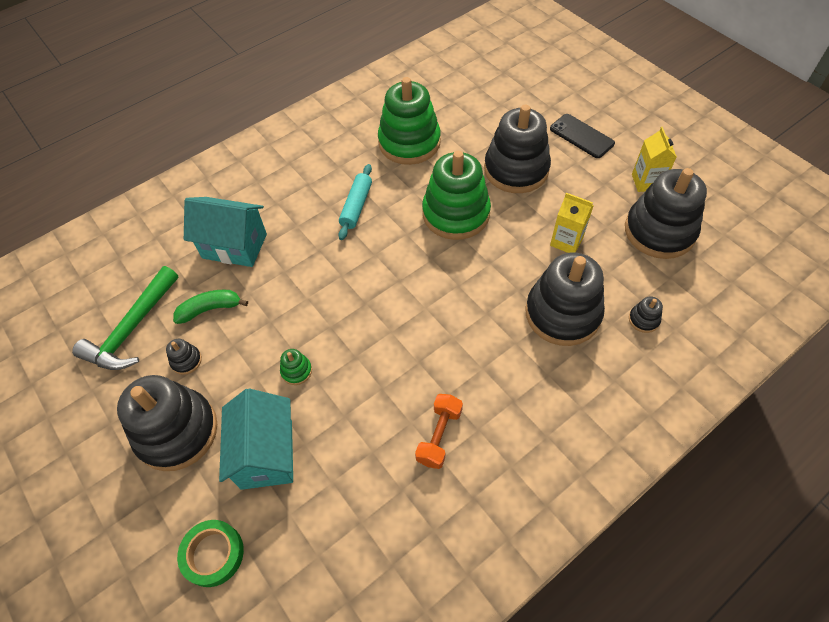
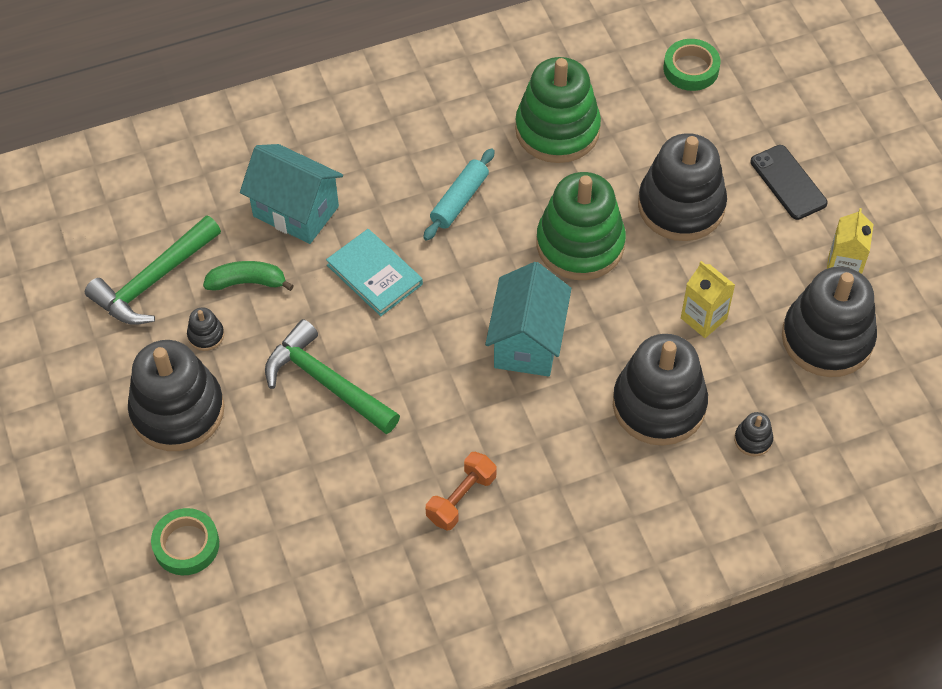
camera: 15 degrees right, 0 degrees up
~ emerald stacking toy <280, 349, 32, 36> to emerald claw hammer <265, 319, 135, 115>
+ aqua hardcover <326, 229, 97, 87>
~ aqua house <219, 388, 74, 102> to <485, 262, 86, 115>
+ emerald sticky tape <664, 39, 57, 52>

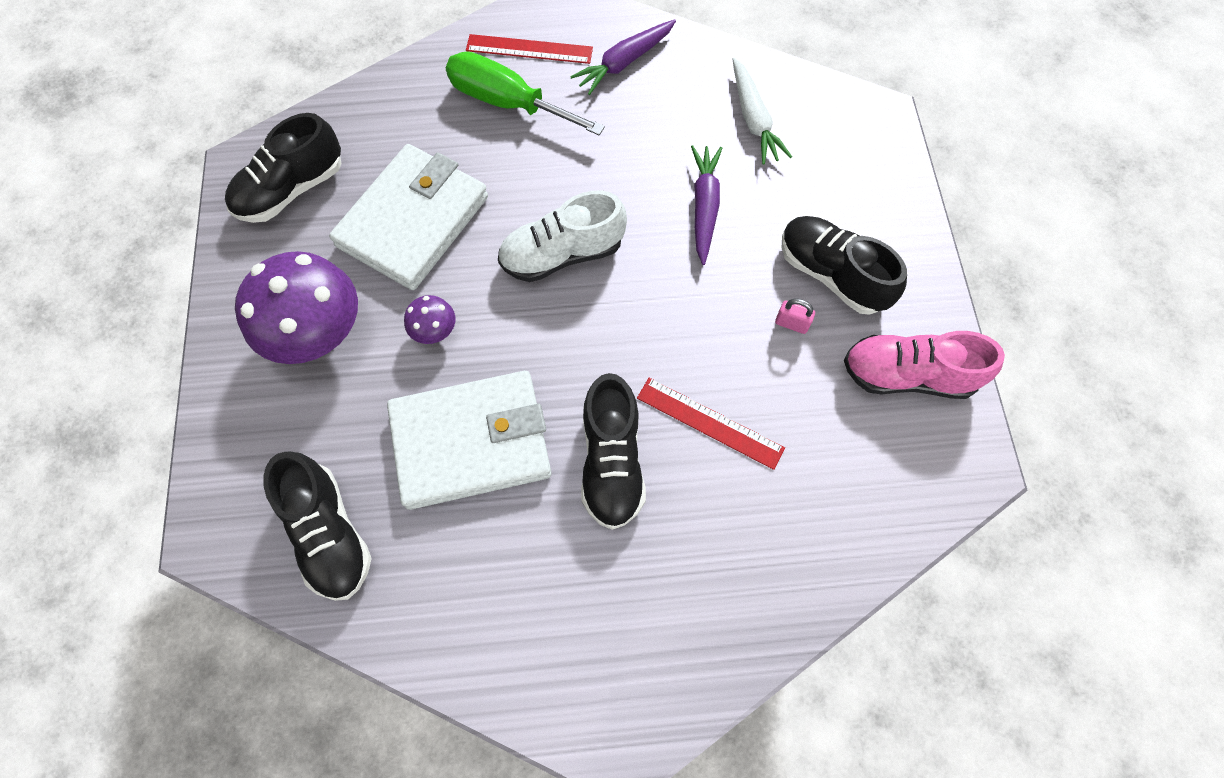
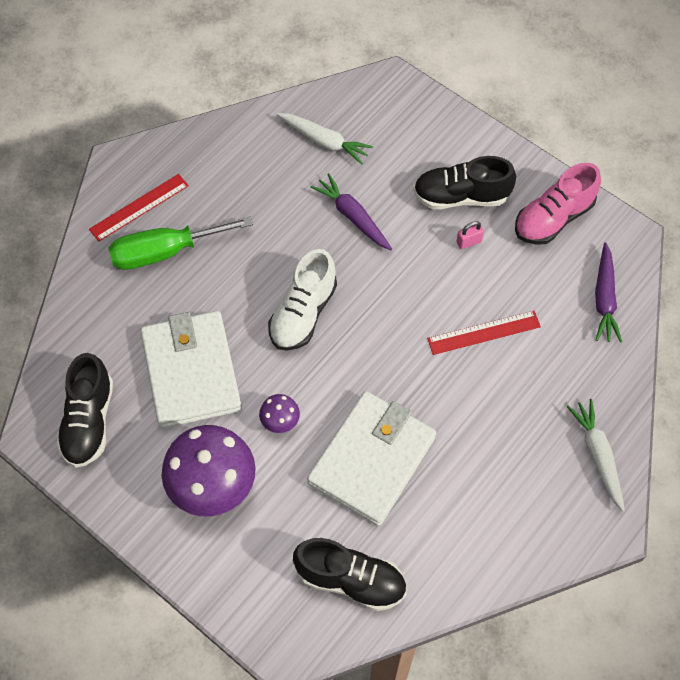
camera: 45 degrees left, 5 degrees down
+ pure white toy carrot <567, 399, 58, 113>
~ royal purple toy carrot <570, 19, 106, 76> to <595, 242, 27, 100>
- black sneaker <581, 373, 65, 157>

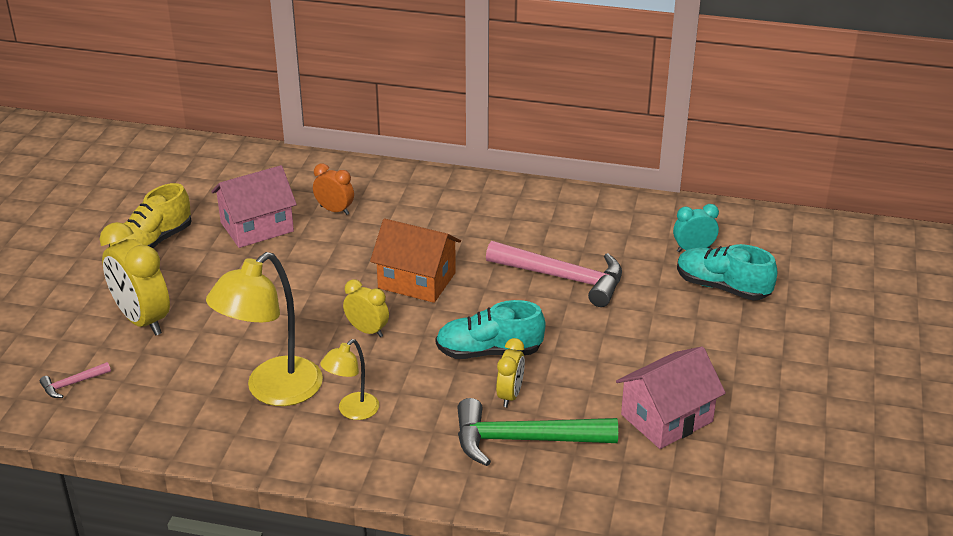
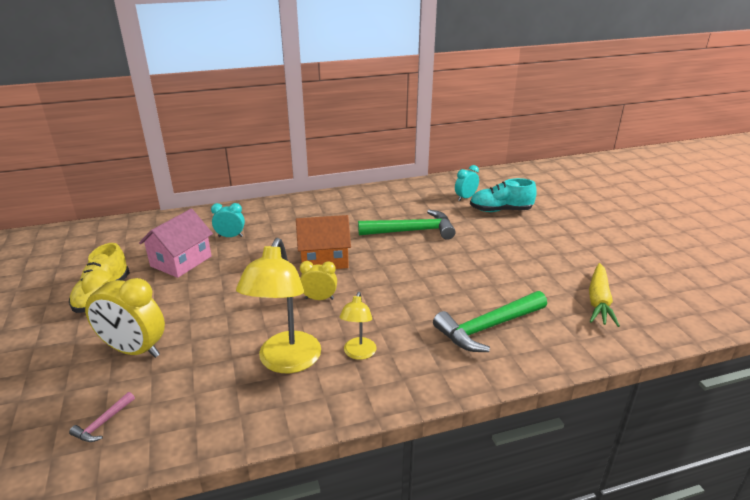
camera: 30 degrees left, 5 degrees down
~ orange alarm clock <313, 163, 41, 52> to aqua alarm clock <211, 203, 34, 34>
~ pink claw hammer <486, 241, 136, 66> to emerald claw hammer <358, 210, 98, 30>
+ bright yellow toy carrot <589, 263, 31, 64>
- aqua sneaker <436, 300, 109, 59>
- bright yellow alarm clock <496, 338, 29, 69>
- pink house <616, 347, 110, 102>

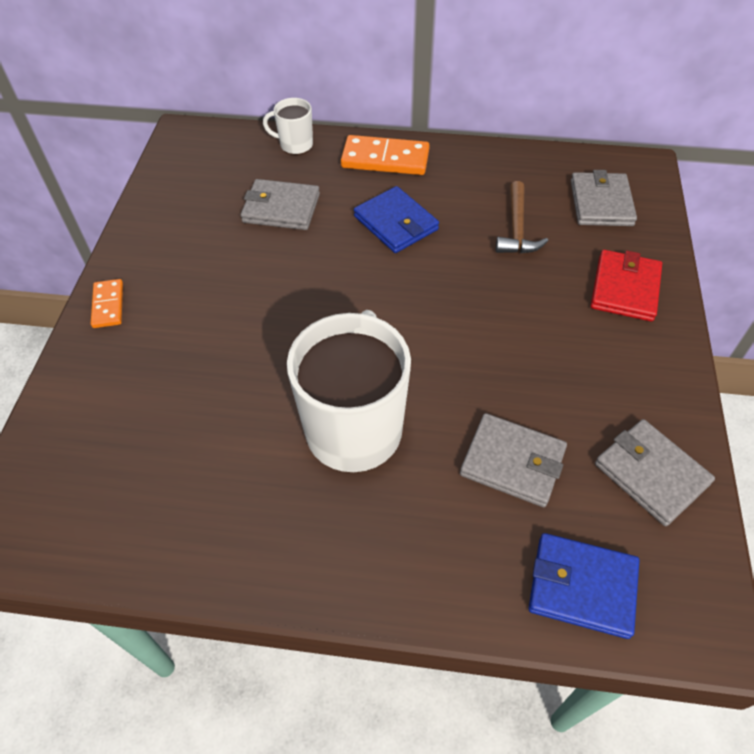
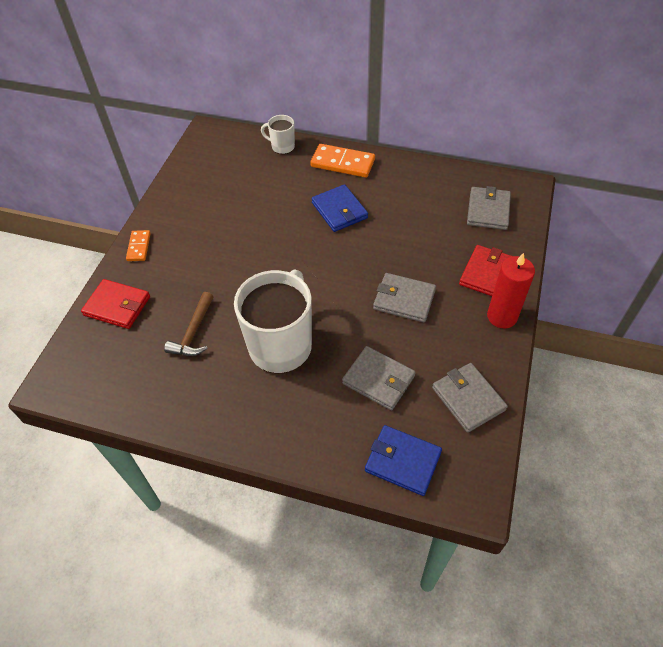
camera: 10 degrees right, 0 degrees up
+ crimson card wallet <81, 279, 69, 50>
~ dark brown claw hammer <496, 181, 52, 72> to <164, 292, 50, 64>
~ grey card wallet <241, 179, 79, 51> to <373, 273, 63, 49>
+ crimson wax candle <487, 253, 48, 75>

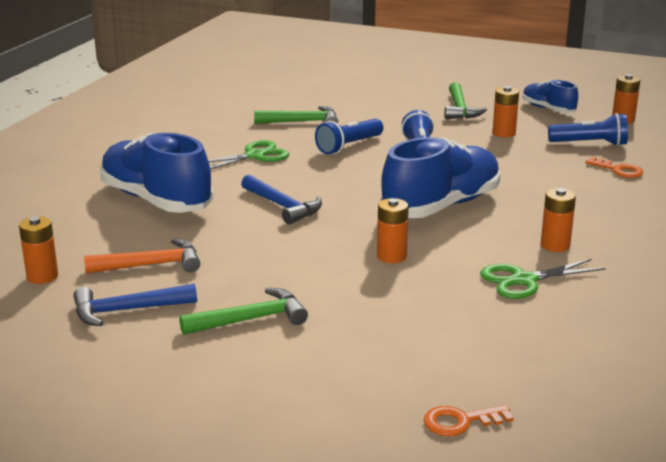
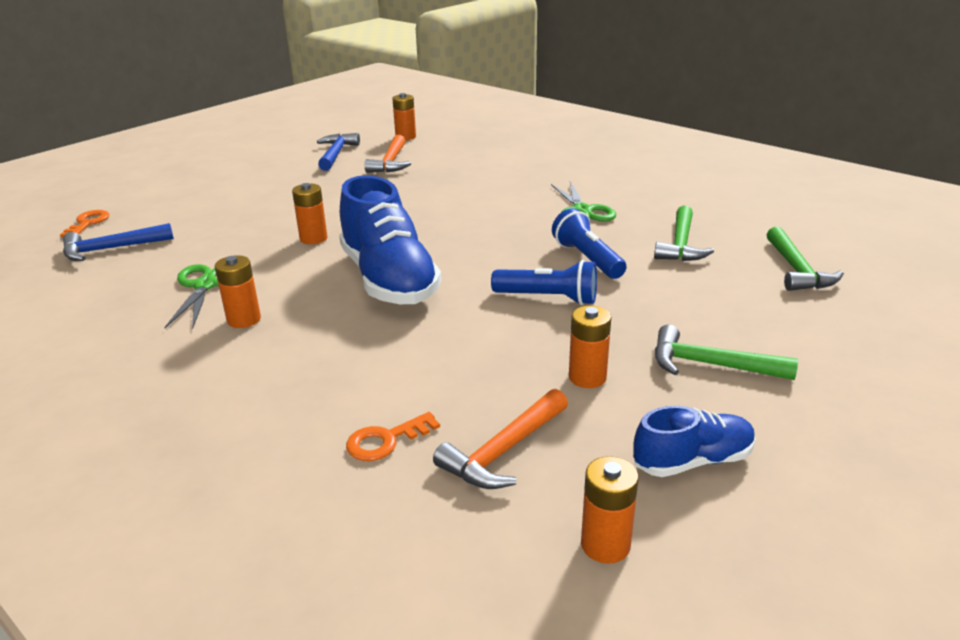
camera: 110 degrees right, 5 degrees up
~ blue claw hammer <241, 175, 81, 49> to <63, 223, 111, 38>
~ blue torch <548, 113, 80, 33> to orange claw hammer <433, 389, 135, 100>
~ emerald claw hammer <179, 288, 129, 47> to <767, 227, 77, 64>
- blue sneaker <100, 133, 113, 80>

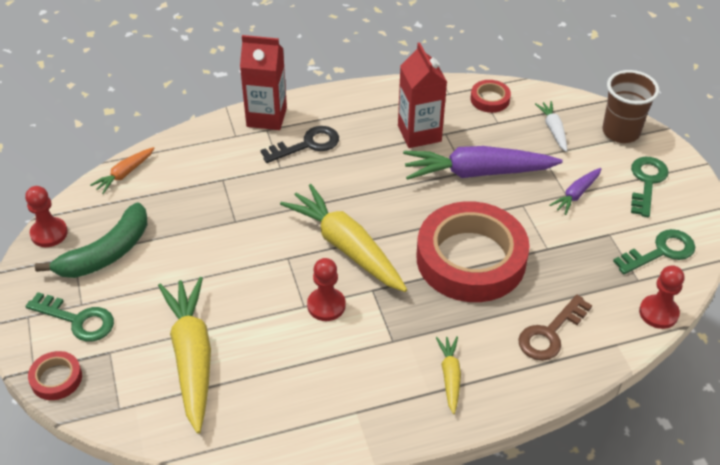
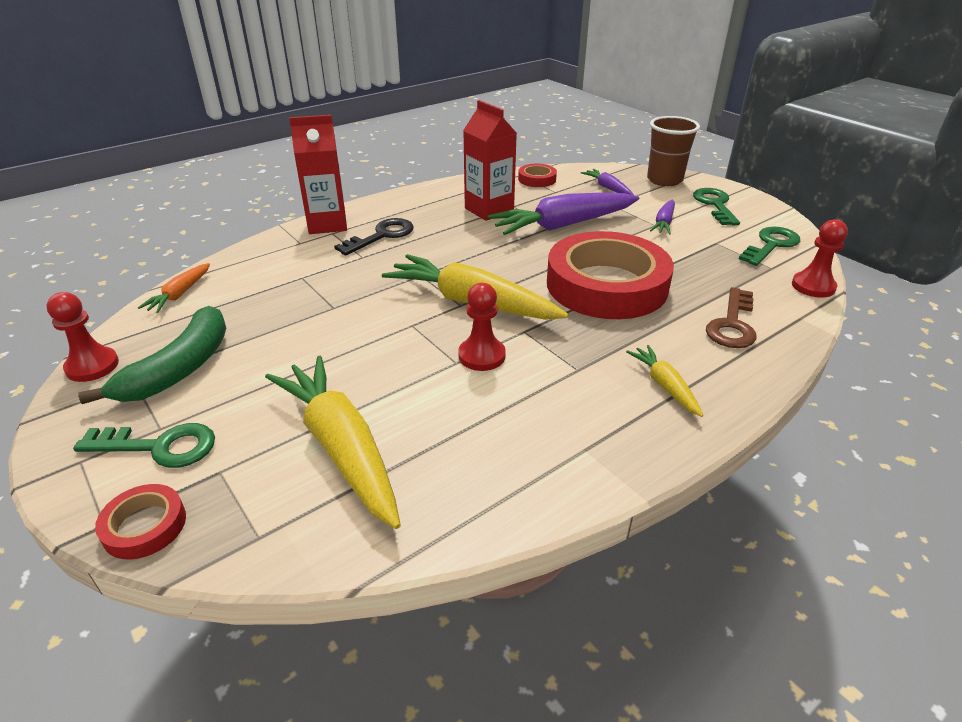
camera: 20 degrees left, 10 degrees down
~ pure white toy carrot <535, 101, 32, 51> to royal purple toy carrot <581, 169, 53, 26>

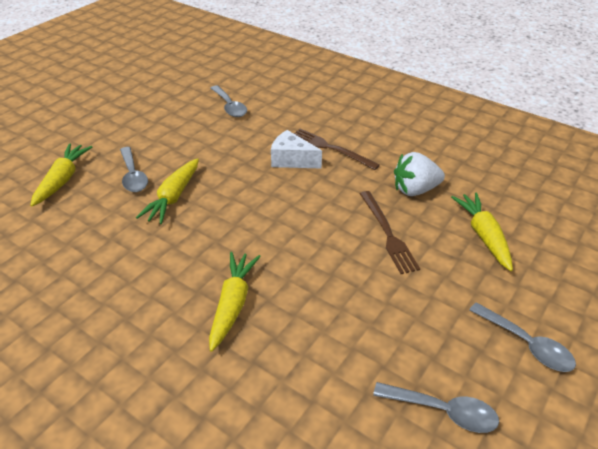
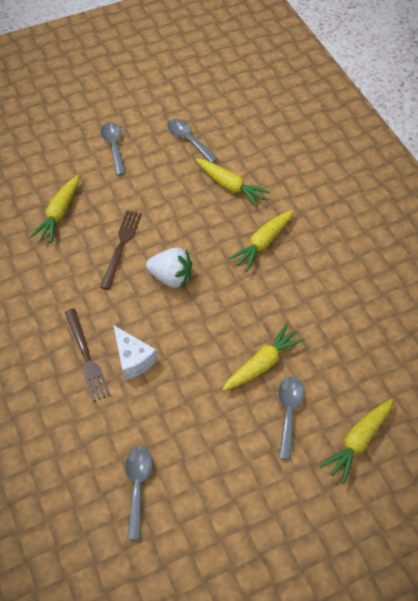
camera: 150 degrees left, 15 degrees up
~ pure white strawberry <394, 152, 51, 44> to <146, 247, 46, 41>
+ bright yellow toy carrot <196, 158, 74, 49>

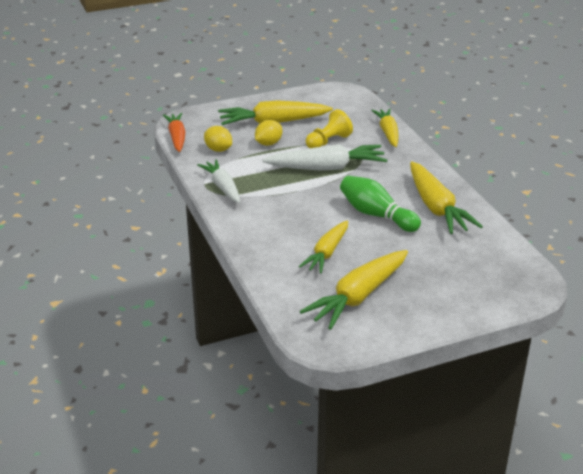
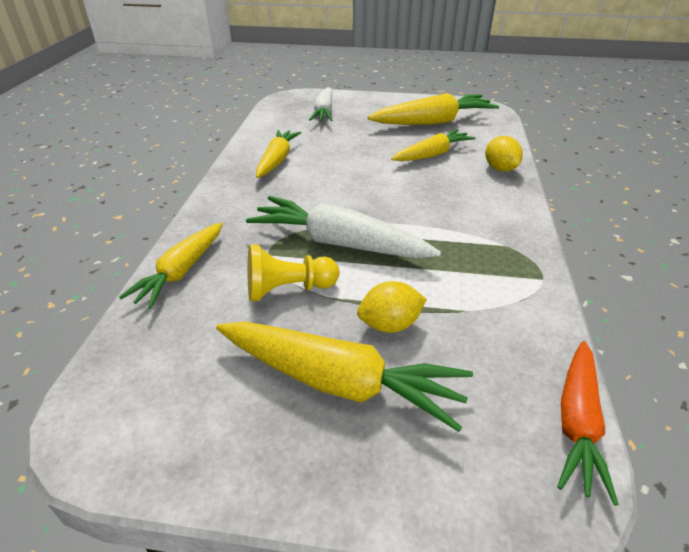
camera: 150 degrees left, 5 degrees up
~ bright yellow toy carrot <410, 162, 73, 72> = <256, 130, 45, 48> x0.66
~ pure white toy carrot <197, 159, 43, 44> to <309, 87, 24, 34>
~ bright yellow citrus fruit <204, 126, 28, 26> to <485, 136, 38, 36>
- emerald skittle <340, 176, 81, 56>

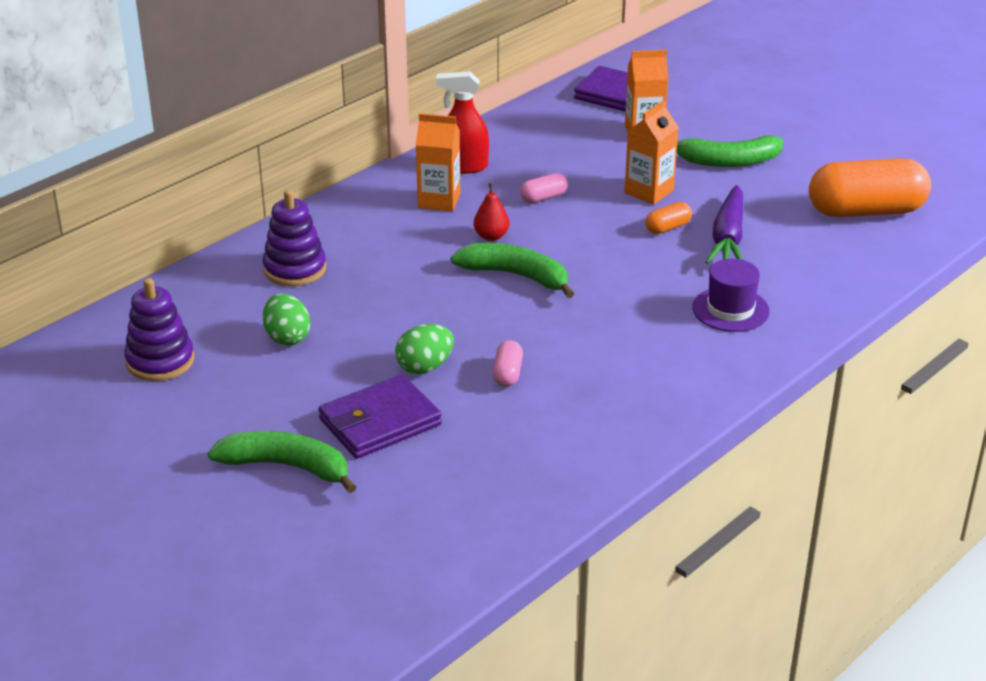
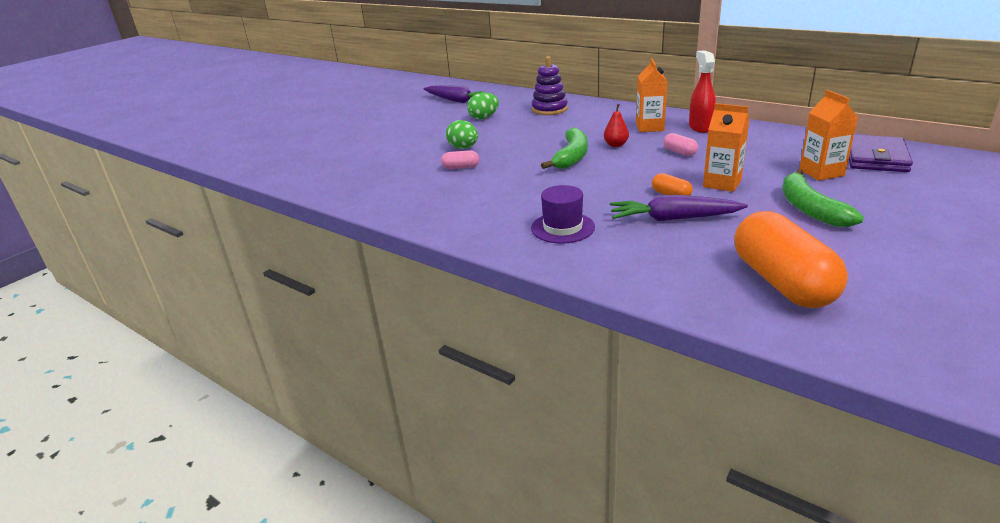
camera: 85 degrees right, 5 degrees down
~ royal purple stacking toy <124, 278, 70, 103> to royal purple toy carrot <424, 85, 70, 18>
- emerald banana <208, 431, 148, 62>
- royal purple card wallet <318, 374, 124, 85>

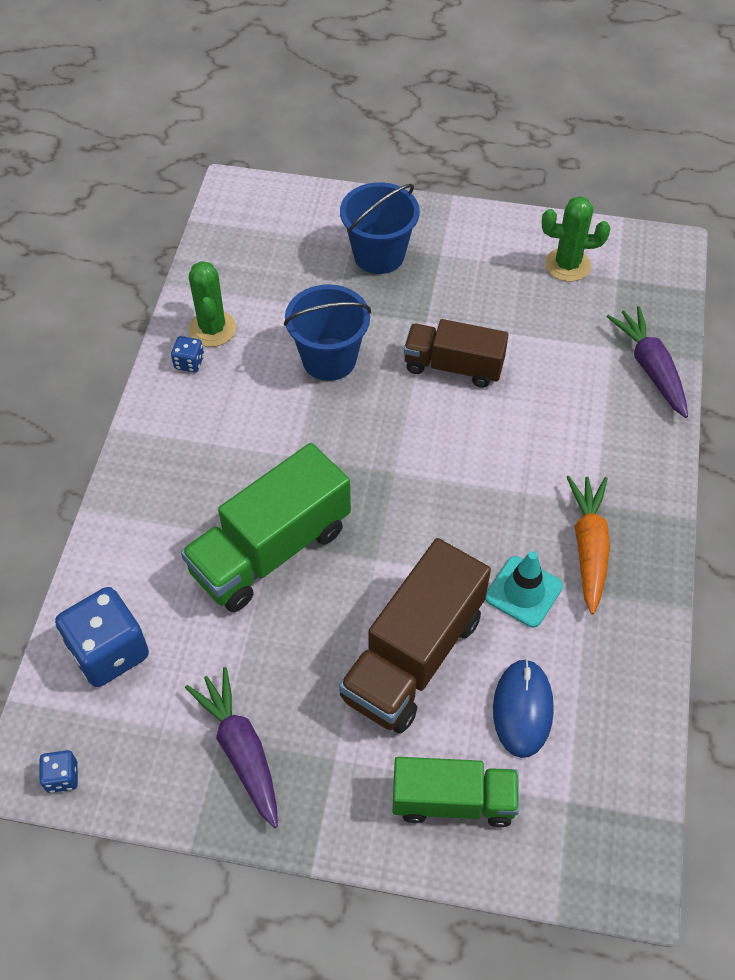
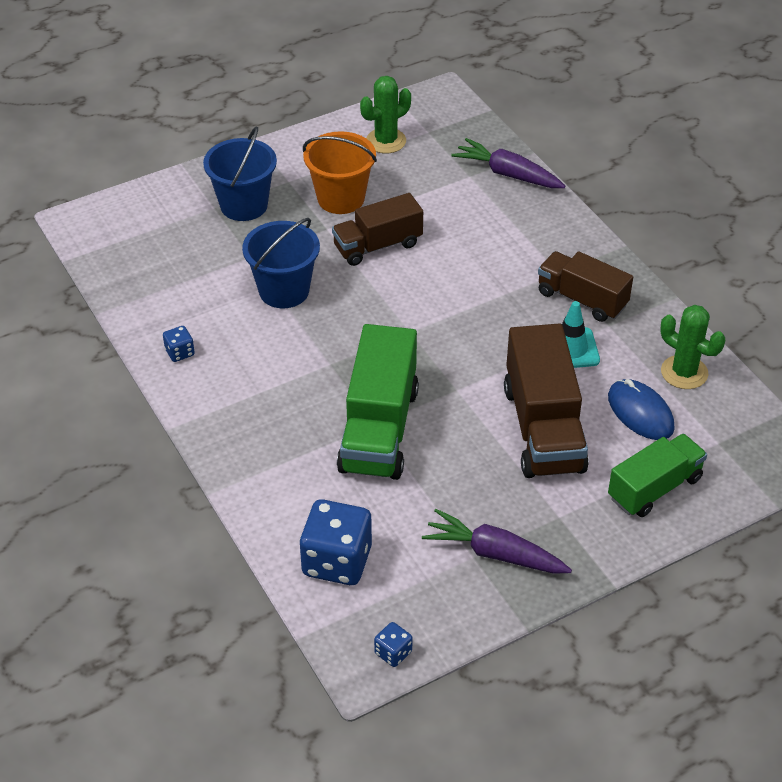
camera: 40 degrees left, 10 degrees down
+ orange bucket <303, 131, 74, 83>
~ orange toy carrot <567, 476, 43, 138> to dark brown truck <538, 251, 95, 71>
~ emerald cactus <189, 261, 47, 86> to <660, 305, 65, 84>

